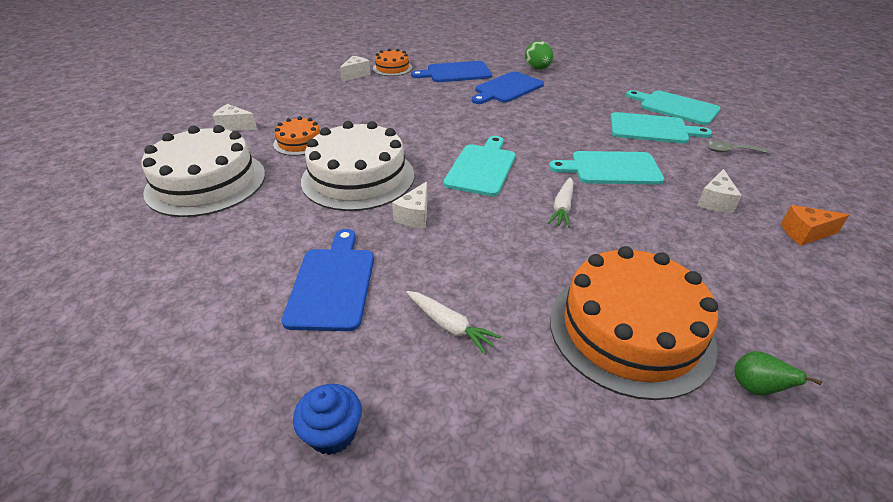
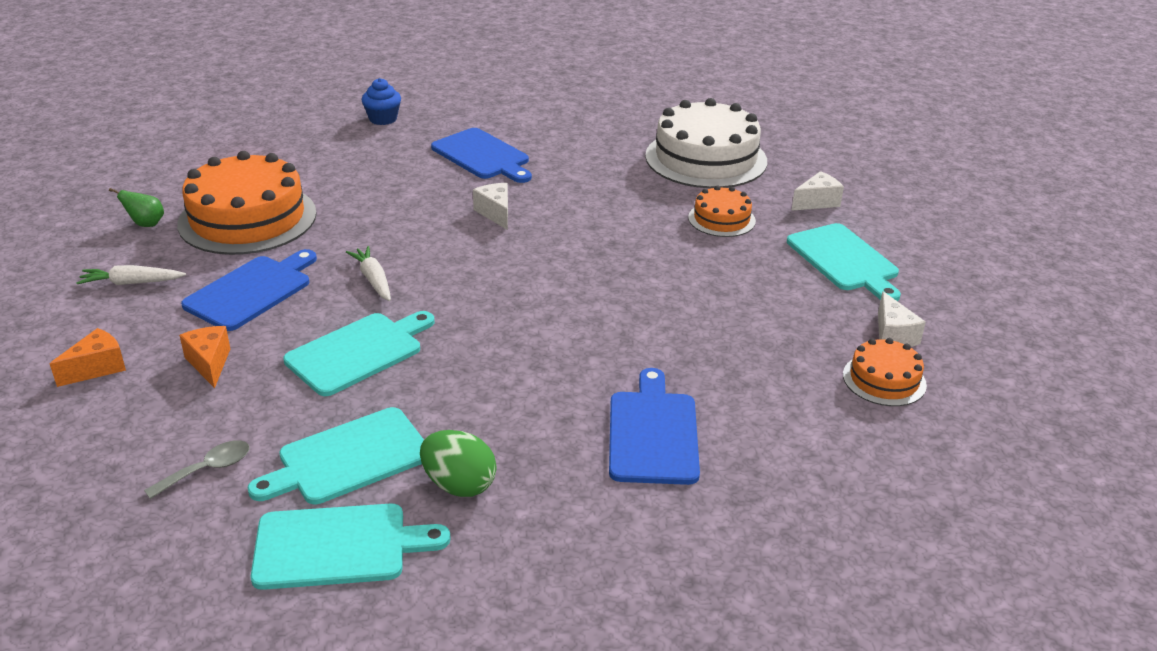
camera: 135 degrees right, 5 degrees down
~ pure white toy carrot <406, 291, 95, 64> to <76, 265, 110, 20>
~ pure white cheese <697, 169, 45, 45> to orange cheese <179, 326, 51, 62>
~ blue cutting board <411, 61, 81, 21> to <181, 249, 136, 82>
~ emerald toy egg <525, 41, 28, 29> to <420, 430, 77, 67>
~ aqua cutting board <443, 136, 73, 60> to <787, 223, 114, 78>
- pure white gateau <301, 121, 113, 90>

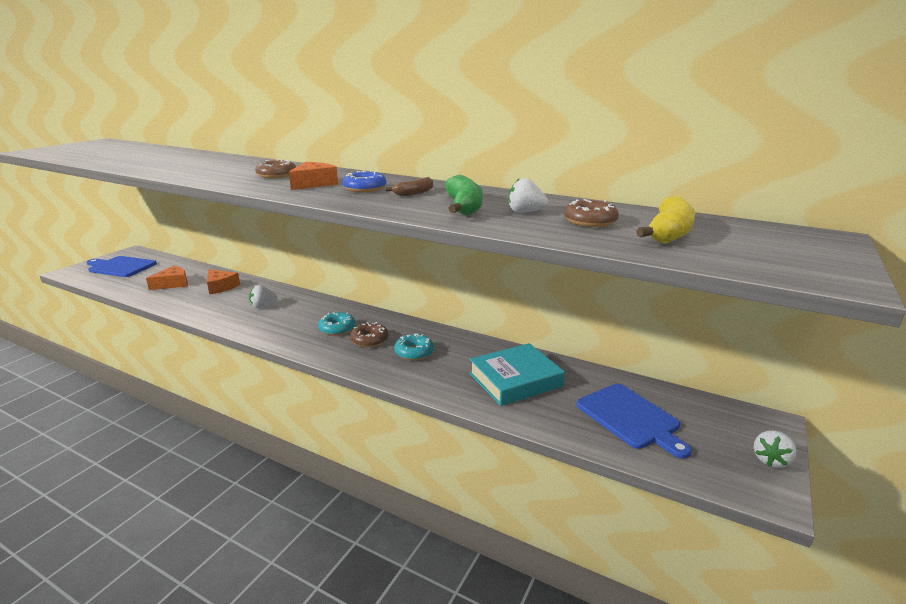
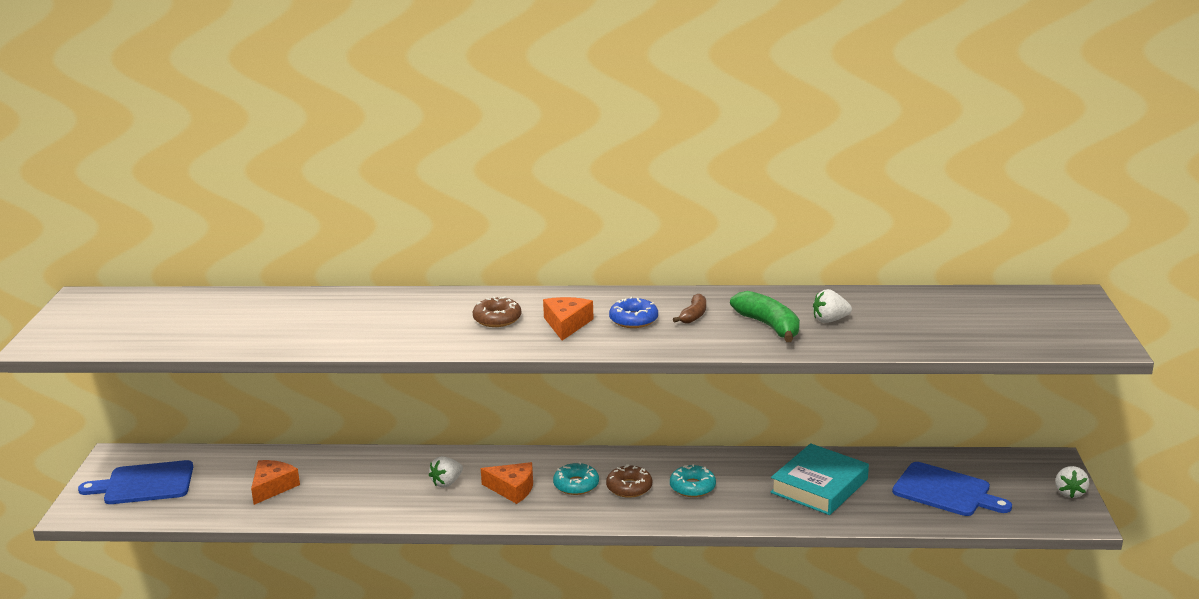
camera: 25 degrees left, 0 degrees up
~ orange cheese <207, 269, 33, 25> to <481, 462, 52, 42>
- dark brown donut <564, 199, 55, 28>
- bright yellow banana <636, 195, 59, 49>

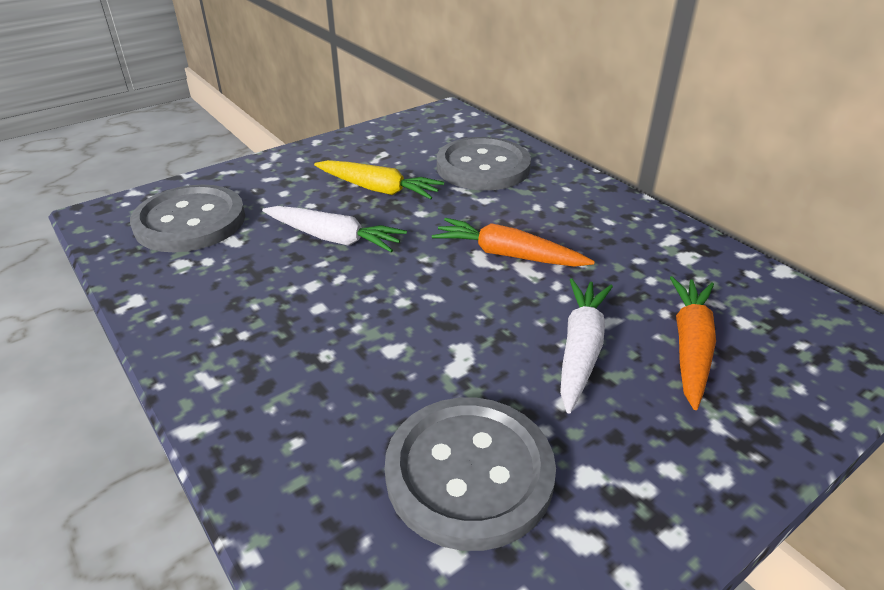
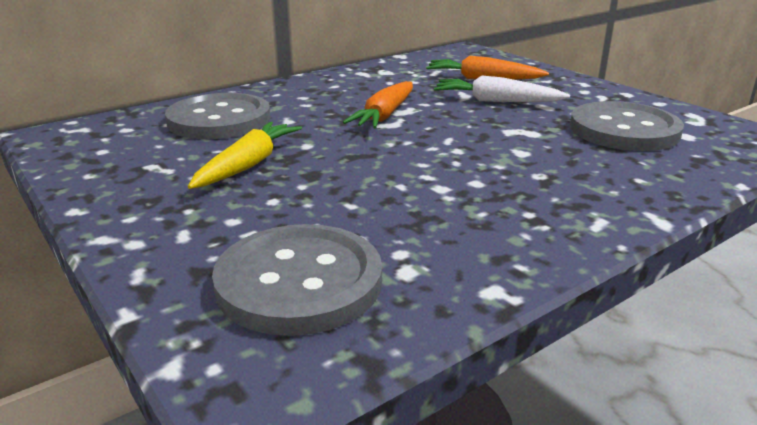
camera: 90 degrees left, 10 degrees down
- pure white toy carrot <262, 206, 145, 46>

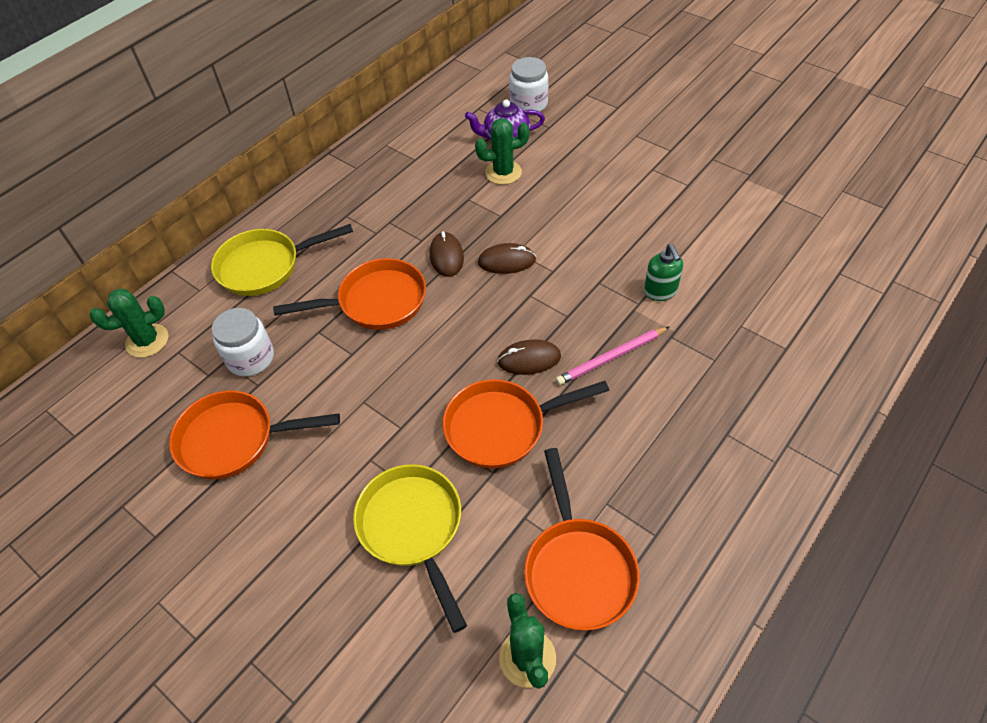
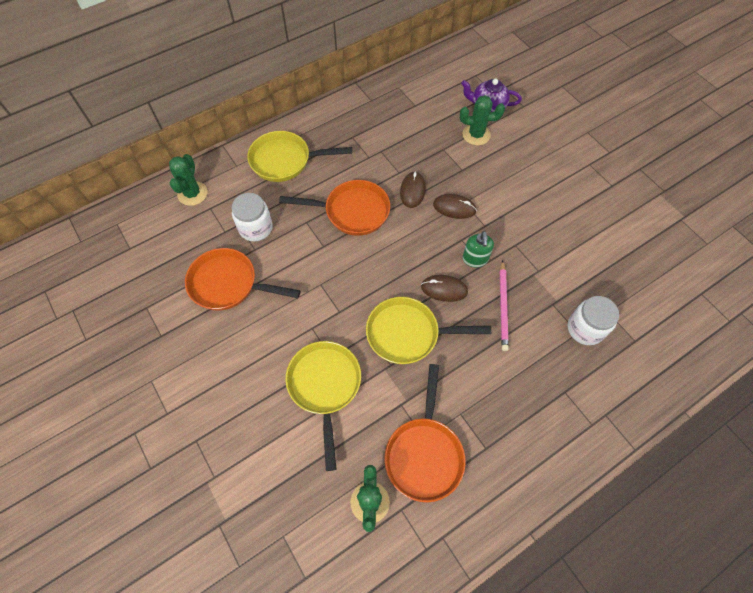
camera: 15 degrees right, 10 degrees up
~ emerald cactus <90, 289, 78, 69> = <169, 154, 39, 52> 75 degrees counterclockwise
~ orange skillet <443, 379, 166, 89> to bright yellow skillet <366, 297, 125, 67>
~ emerald soap pump <644, 244, 39, 57> to <462, 231, 32, 37>
~ pink lead pencil <556, 326, 114, 59> = <500, 260, 9, 91> 75 degrees counterclockwise
~ pure white preserve jar <509, 57, 39, 55> to <568, 296, 51, 49>

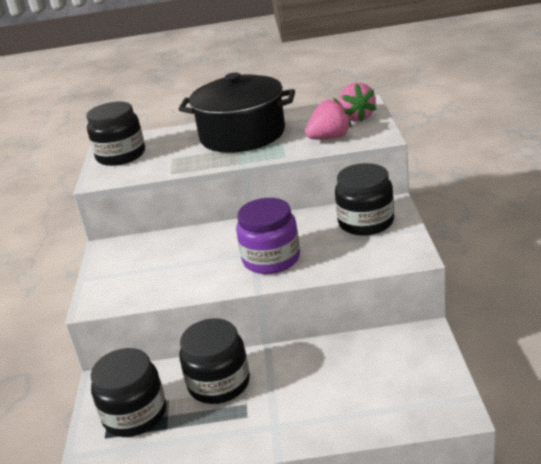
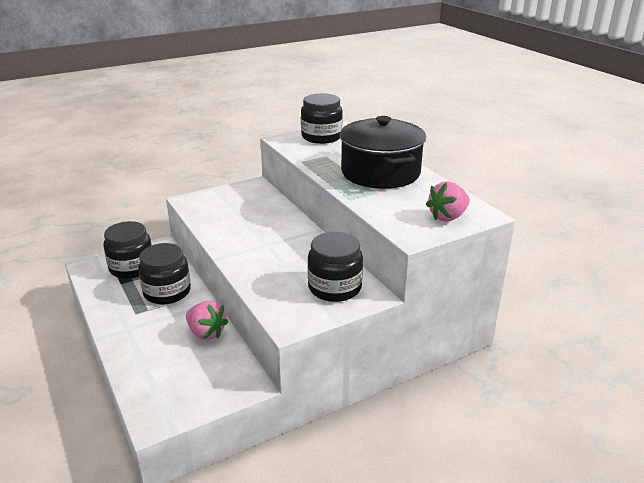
camera: 60 degrees right, 0 degrees up
~ pink strawberry <305, 98, 47, 41> to <186, 301, 42, 39>
- royal purple preserve jar <236, 198, 64, 76>

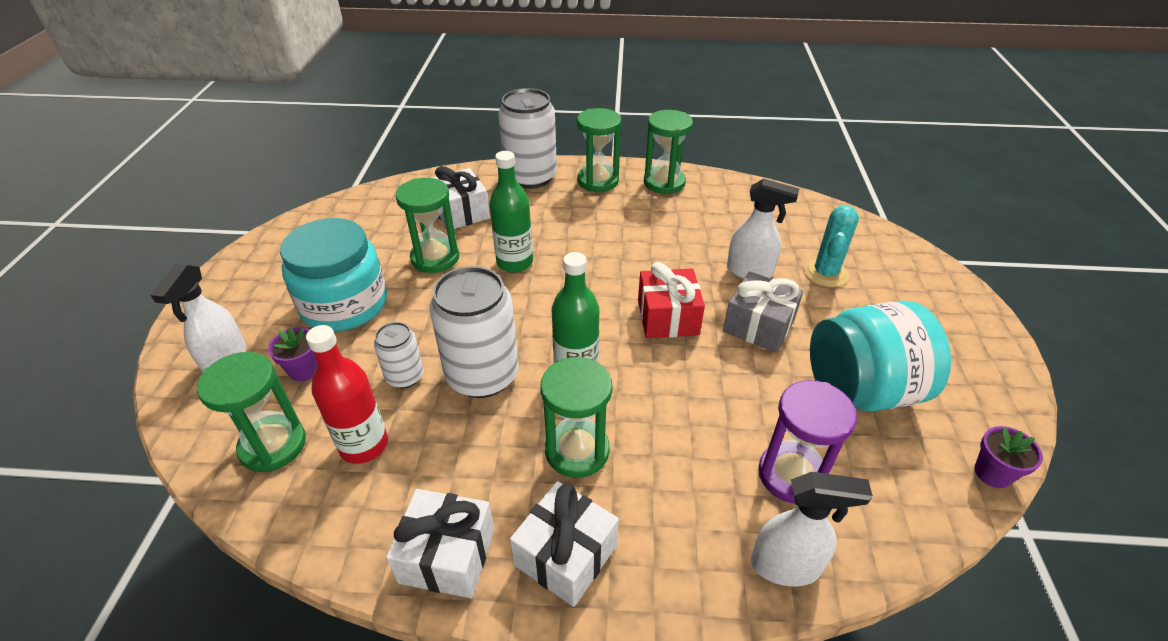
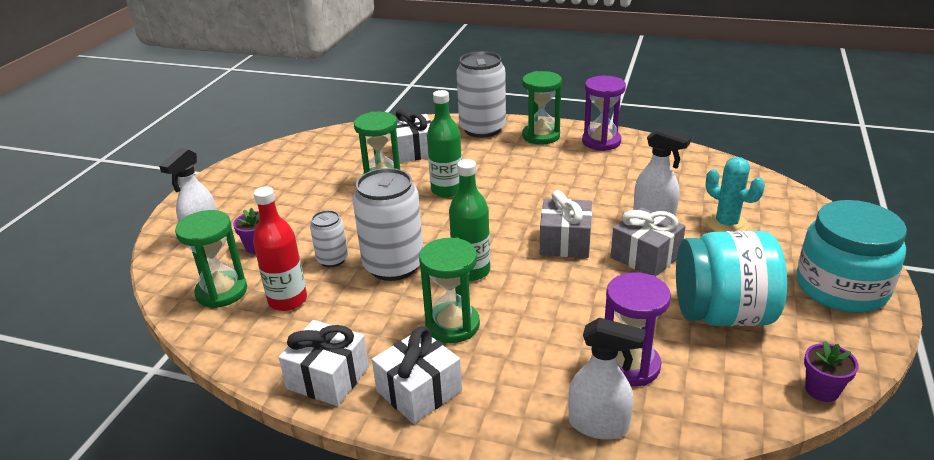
camera: 15 degrees right, 10 degrees down
~ crimson present <638, 262, 67, 76> to grey present <540, 190, 52, 68>
~ emerald sand timer <644, 110, 49, 84> to royal purple sand timer <582, 76, 44, 75>
~ aqua cactus <804, 205, 55, 82> = <706, 157, 59, 75> 75 degrees counterclockwise
~ aqua preserve jar <280, 218, 107, 114> to <796, 200, 111, 113>

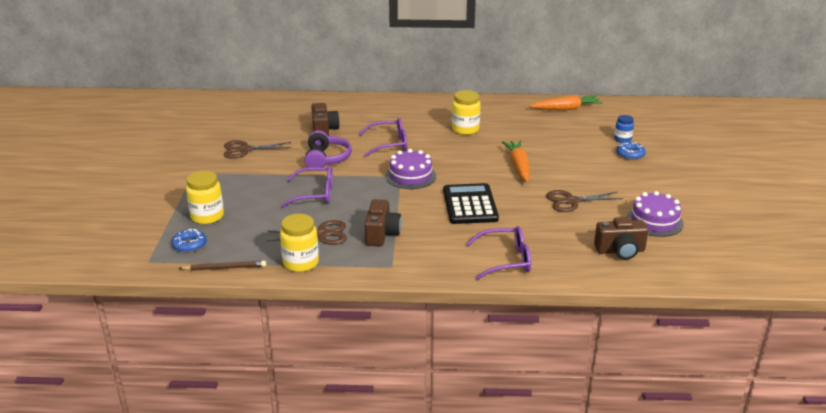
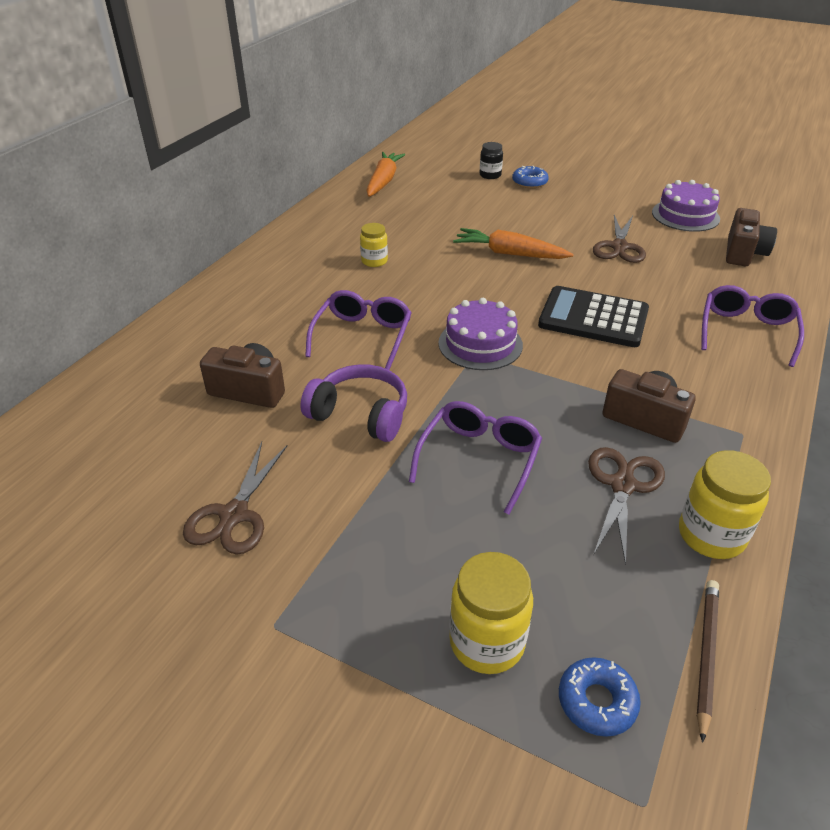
camera: 65 degrees left, 10 degrees up
~ bright yellow preserve jar <452, 90, 28, 45> = <360, 223, 28, 44> x0.61
~ blue preserve jar <614, 115, 20, 28> to black preserve jar <480, 142, 23, 37>

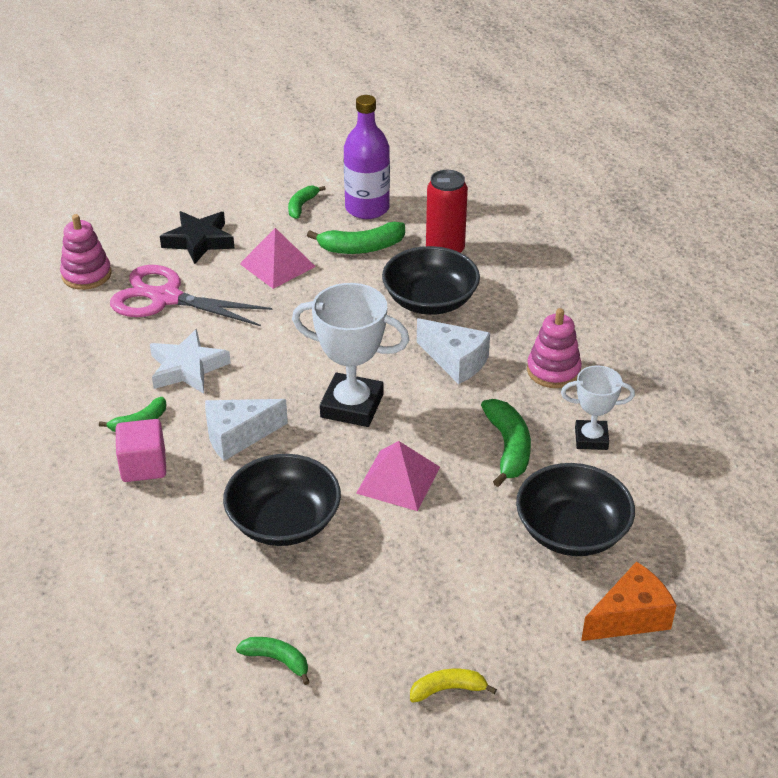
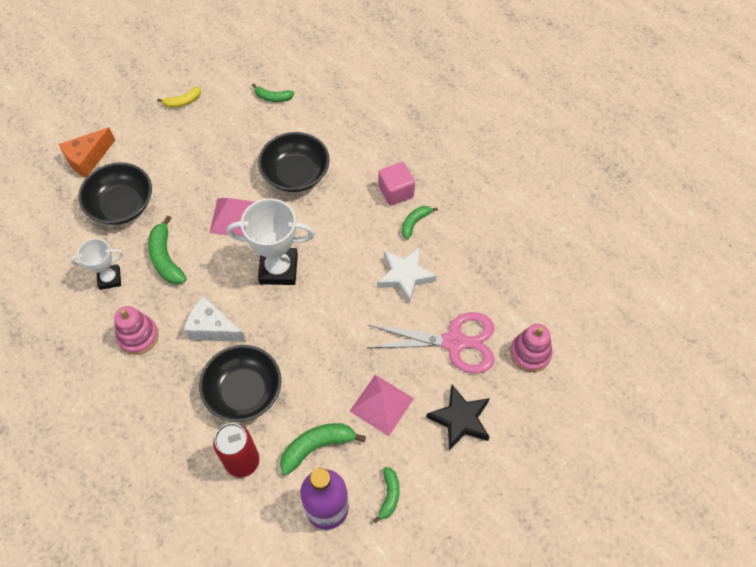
camera: 165 degrees right, 20 degrees up
- pure white cheese <205, 399, 83, 62>

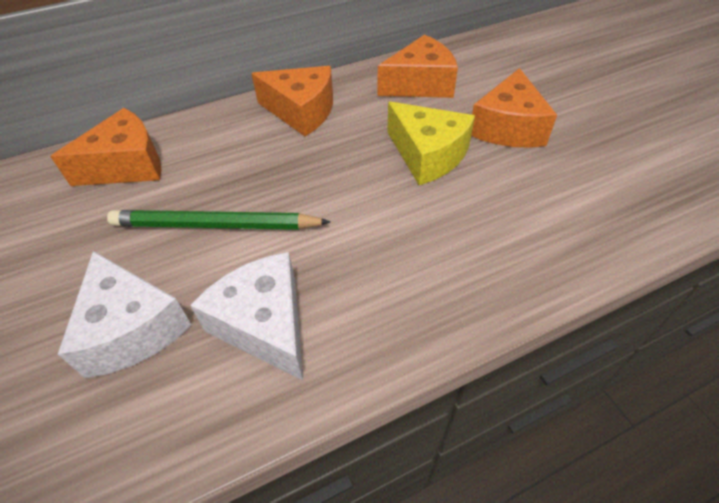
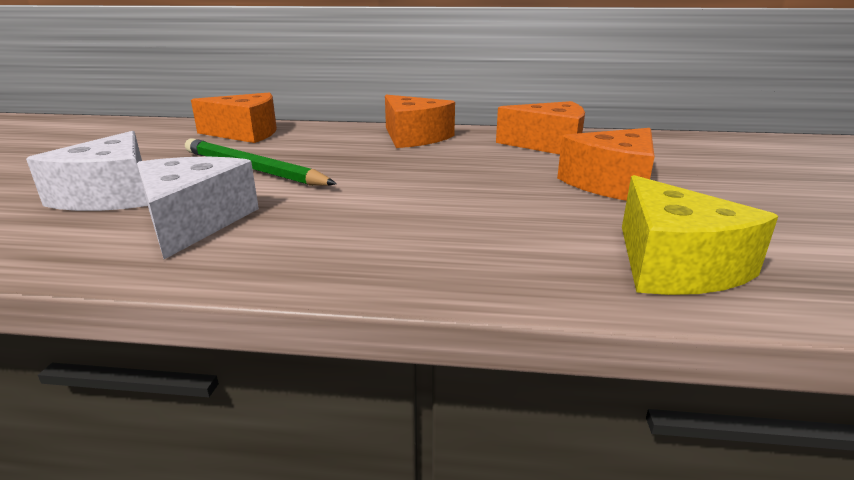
camera: 30 degrees right, 25 degrees down
~ bright yellow cheese <387, 102, 88, 83> to <622, 175, 156, 120>

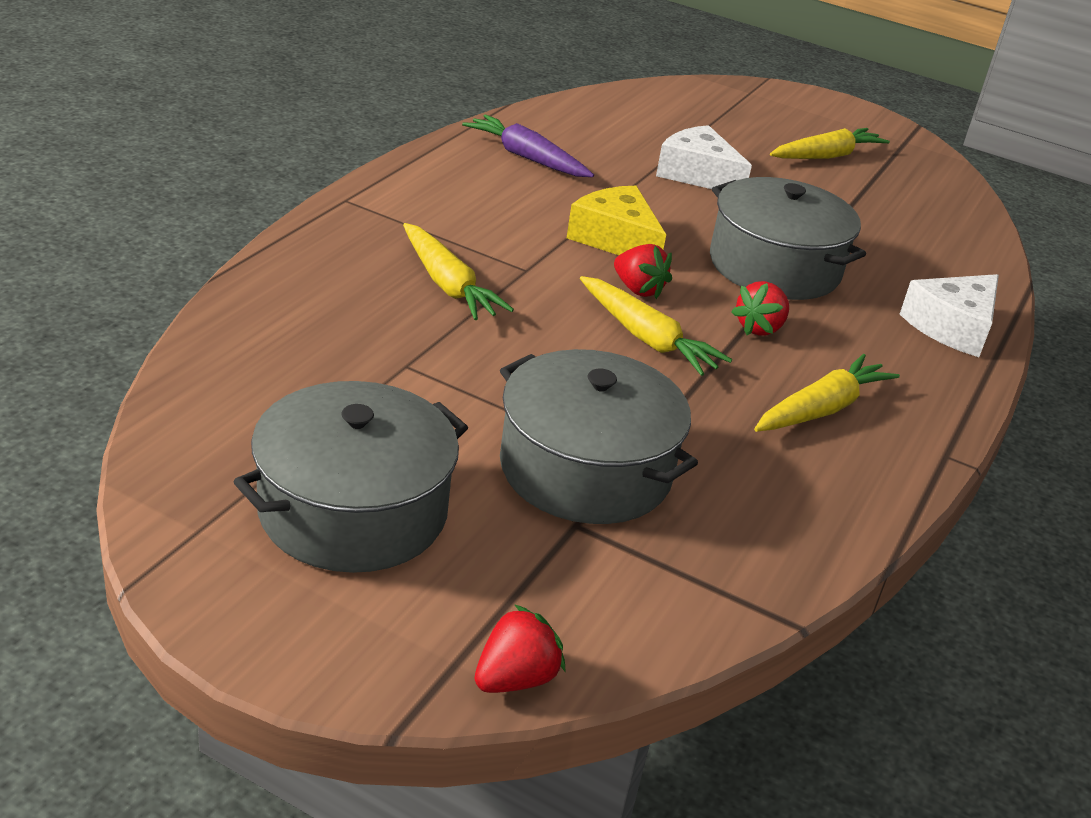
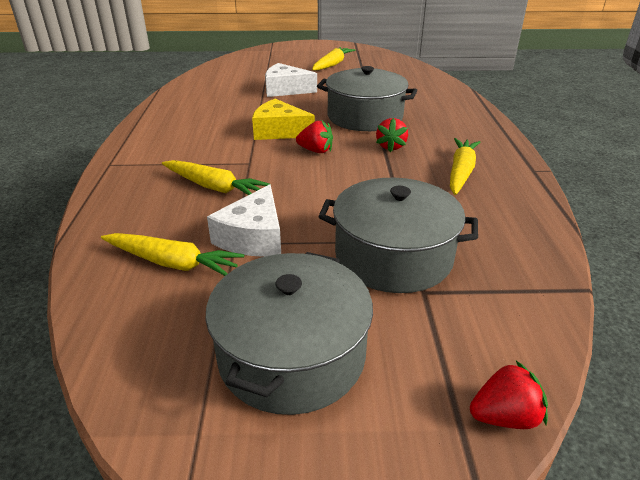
camera: 25 degrees left, 0 degrees up
~ bright yellow toy carrot <580, 276, 152, 100> to <101, 233, 143, 43>
~ pure white cheese <900, 274, 99, 83> to <207, 184, 74, 73>
~ crimson strawberry <475, 604, 90, 89> = <470, 361, 78, 68> 60 degrees clockwise
- royal purple toy carrot <462, 114, 132, 63>

